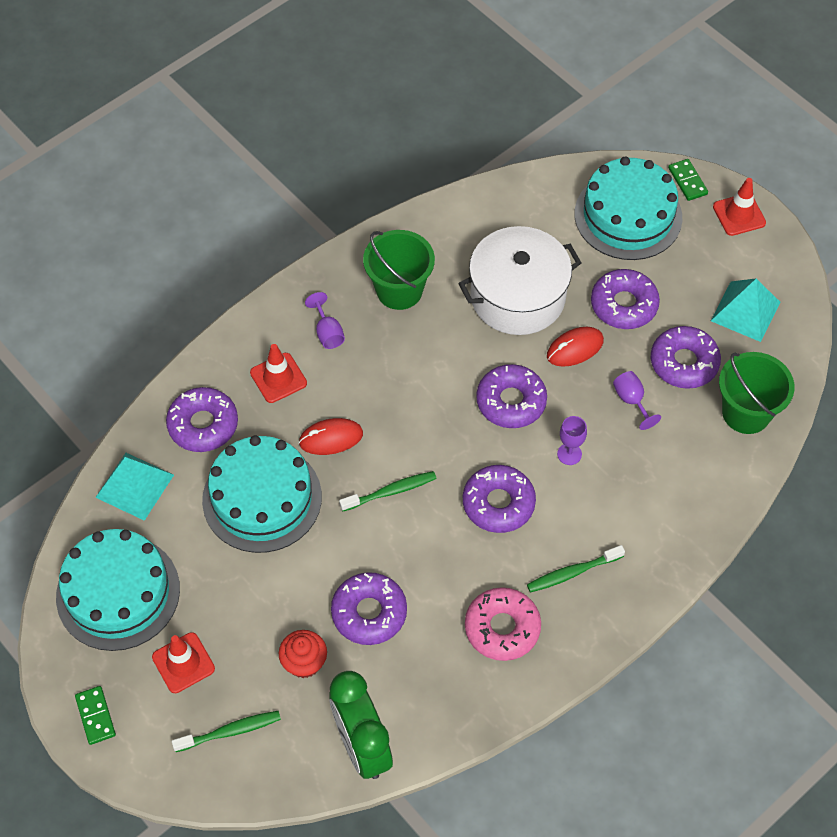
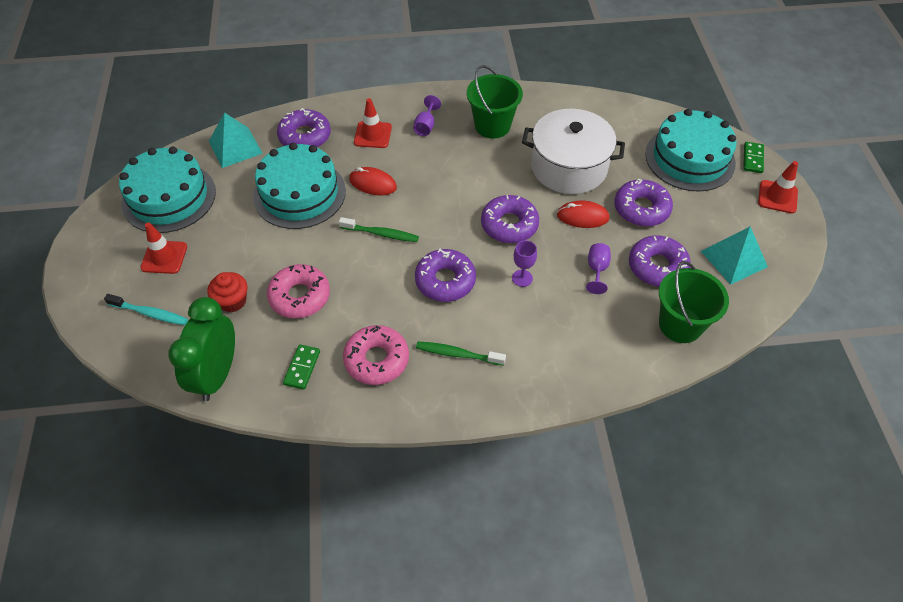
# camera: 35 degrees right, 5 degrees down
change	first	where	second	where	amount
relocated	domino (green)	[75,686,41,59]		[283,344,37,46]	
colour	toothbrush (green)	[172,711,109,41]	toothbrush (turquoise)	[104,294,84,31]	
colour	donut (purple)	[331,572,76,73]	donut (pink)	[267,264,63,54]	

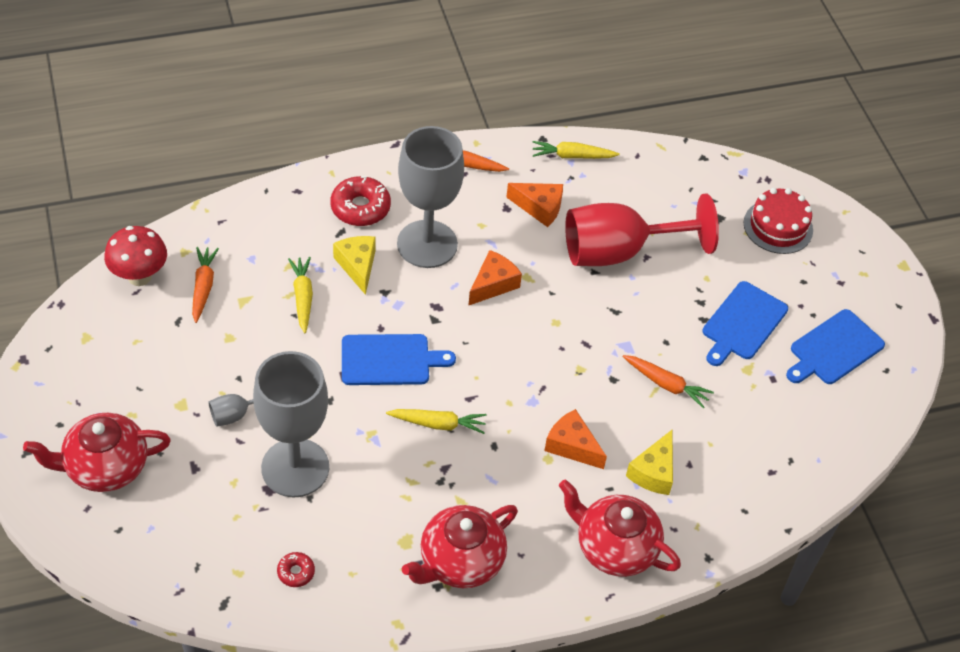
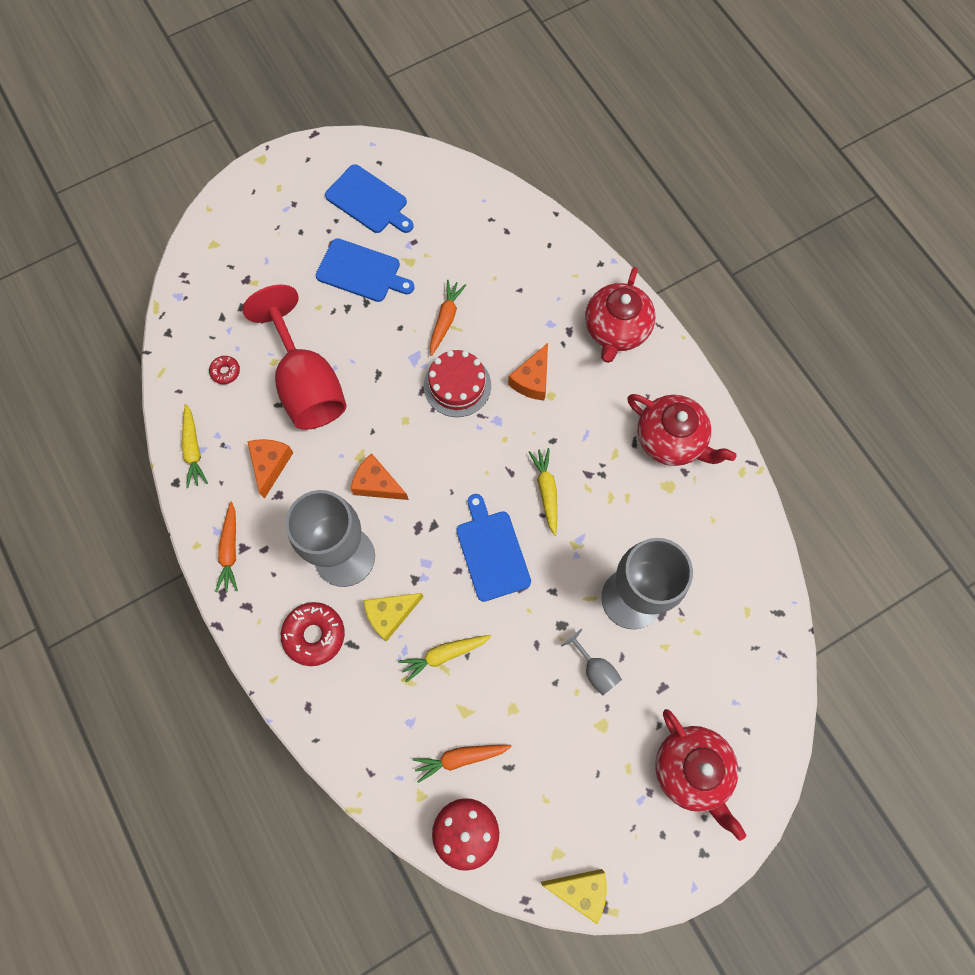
# camera: 100 degrees left, 20 degrees up
change	first	where	second	where	amount
relocated	donut (red)	[277,552,38,35]		[209,356,31,28]	
relocated	cheese (yellow)	[626,430,47,65]		[541,869,65,55]	
relocated	cake (red)	[744,188,69,66]		[424,350,67,67]	

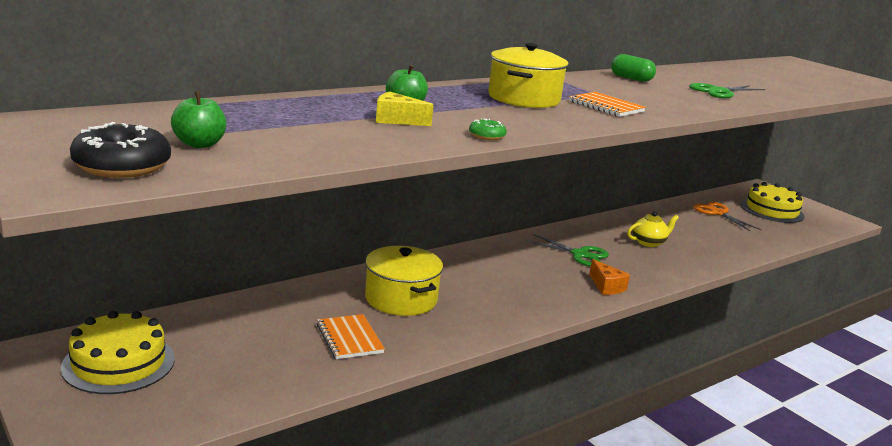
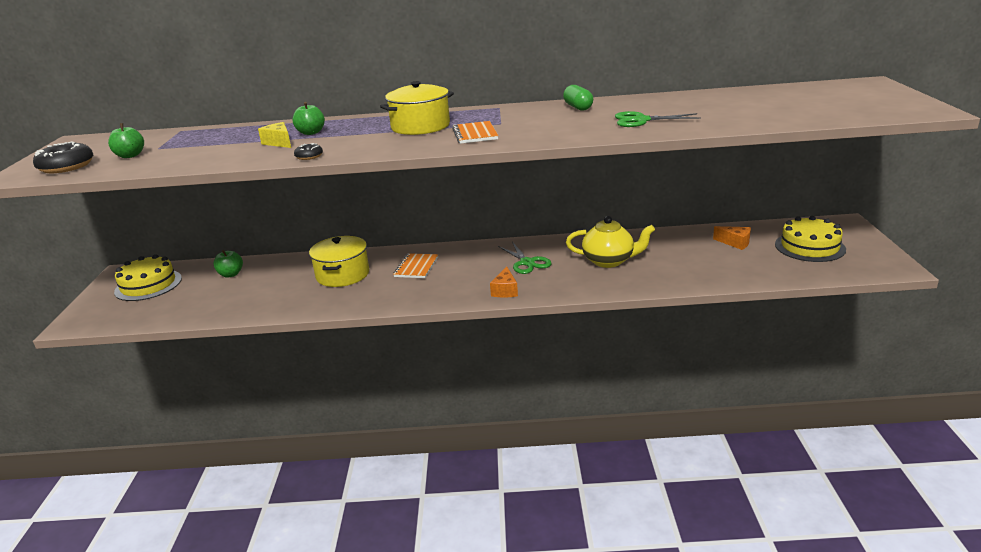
# camera: 40 degrees right, 5 degrees up
change	first	where	second	where	amount
relocated	notebook (orange)	[317,314,68,45]		[393,253,45,25]	
colour	donut (green)	[469,118,38,22]	donut (black)	[294,143,29,17]	
size	teapot (yellow)	[627,211,52,36]		[566,216,89,52]	x1.54
exchanged	scissors (orange)	[693,202,69,29]	cheese (orange)	[713,226,38,24]	
appeared			apple (green)	[213,250,30,28]	

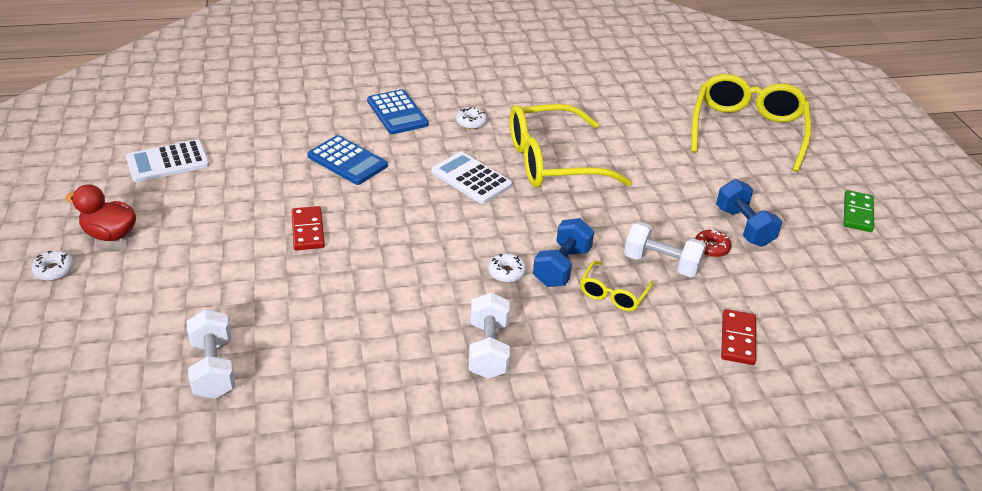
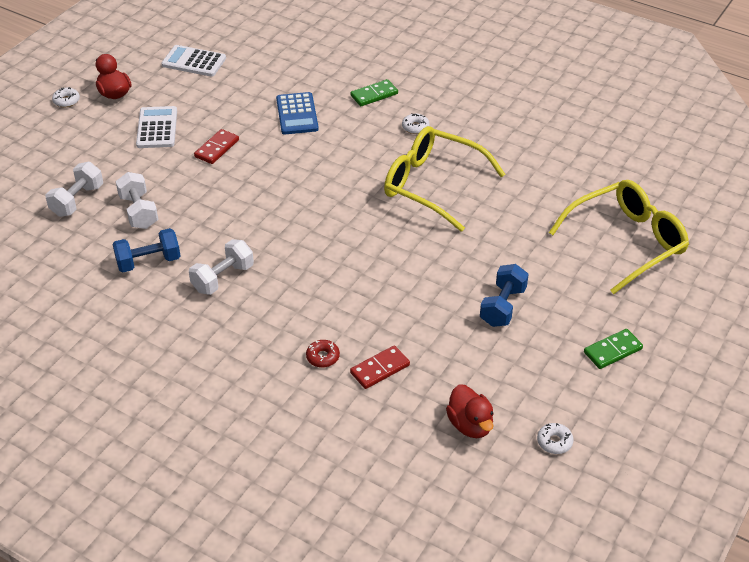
# camera: 45 degrees right, 5 degrees up
change	first	where	second	where	amount
exchanged	calculator (blue)	[367,89,62,45]	domino (green)	[350,79,48,27]	
relocated	calculator (white)	[431,152,81,52]		[136,106,41,42]	
relocated	donut (white)	[488,253,38,30]		[537,423,36,31]	
relocated	dumbbell (blue)	[533,218,61,69]		[112,228,68,44]	
missing	glasses (yellow)	[580,261,74,50]			
relocated	dumbbell (white)	[624,222,82,55]		[116,172,42,57]	
relocated	donut (red)	[695,229,36,28]		[306,340,34,28]	
appeared			duck (red)	[446,384,48,54]	

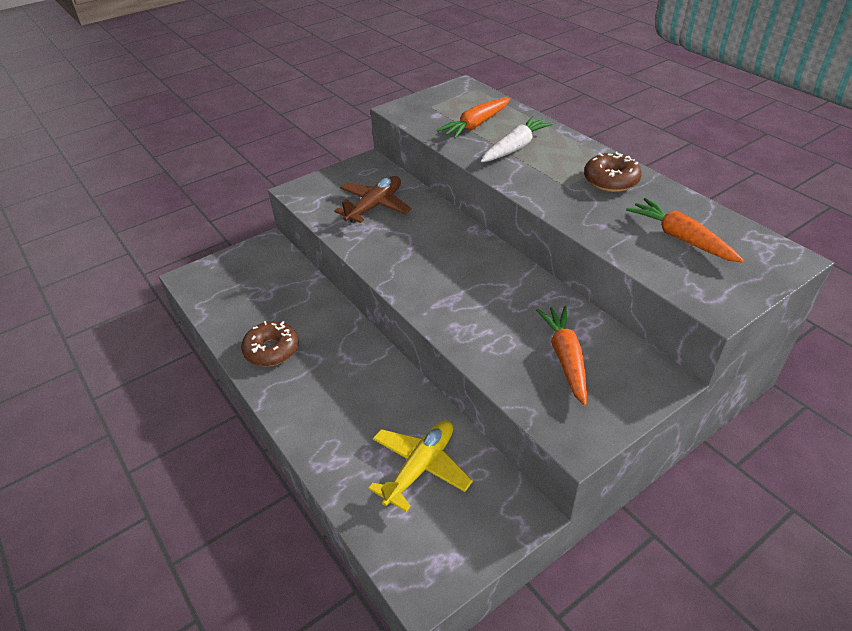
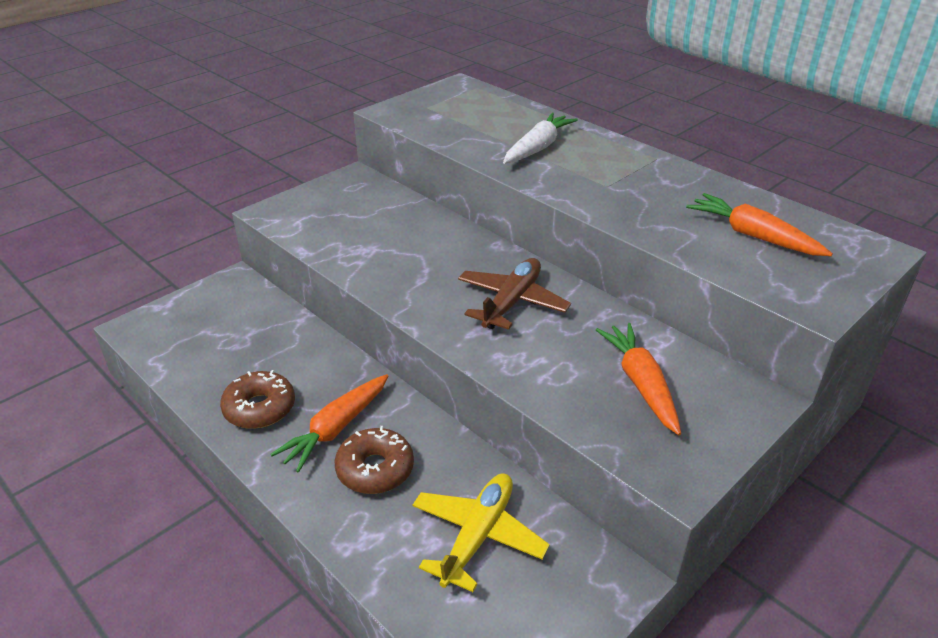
# camera: 10 degrees left, 5 degrees down
change	first	where	second	where	amount
relocated	plane (brown)	[334,176,78,47]		[458,258,113,72]	
relocated	carrot (orange)	[437,98,73,41]		[270,374,118,99]	
relocated	donut (brown)	[584,151,58,41]		[335,426,79,68]	

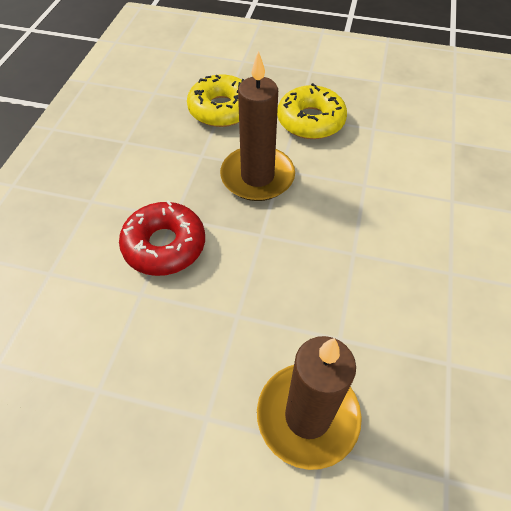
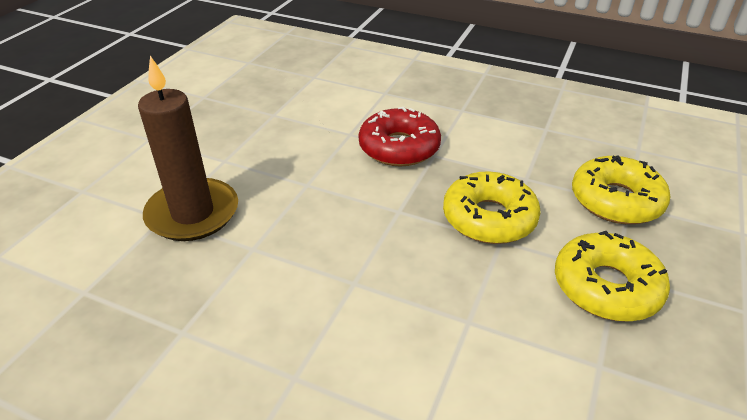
# camera: 100 degrees right, 15 degrees down
change	first	where	second	where	amount
exchanged	candle (brown)	[220,51,75,150]	donut (yellow)	[443,171,98,73]	

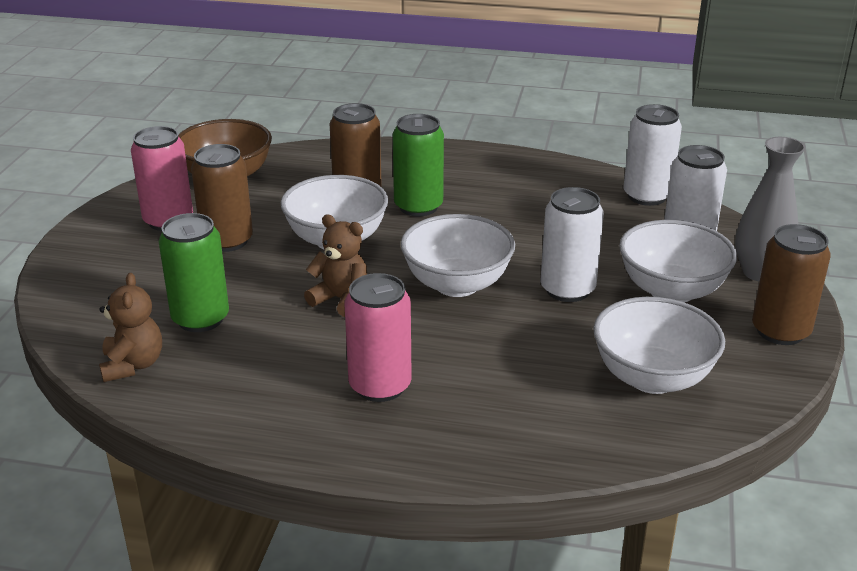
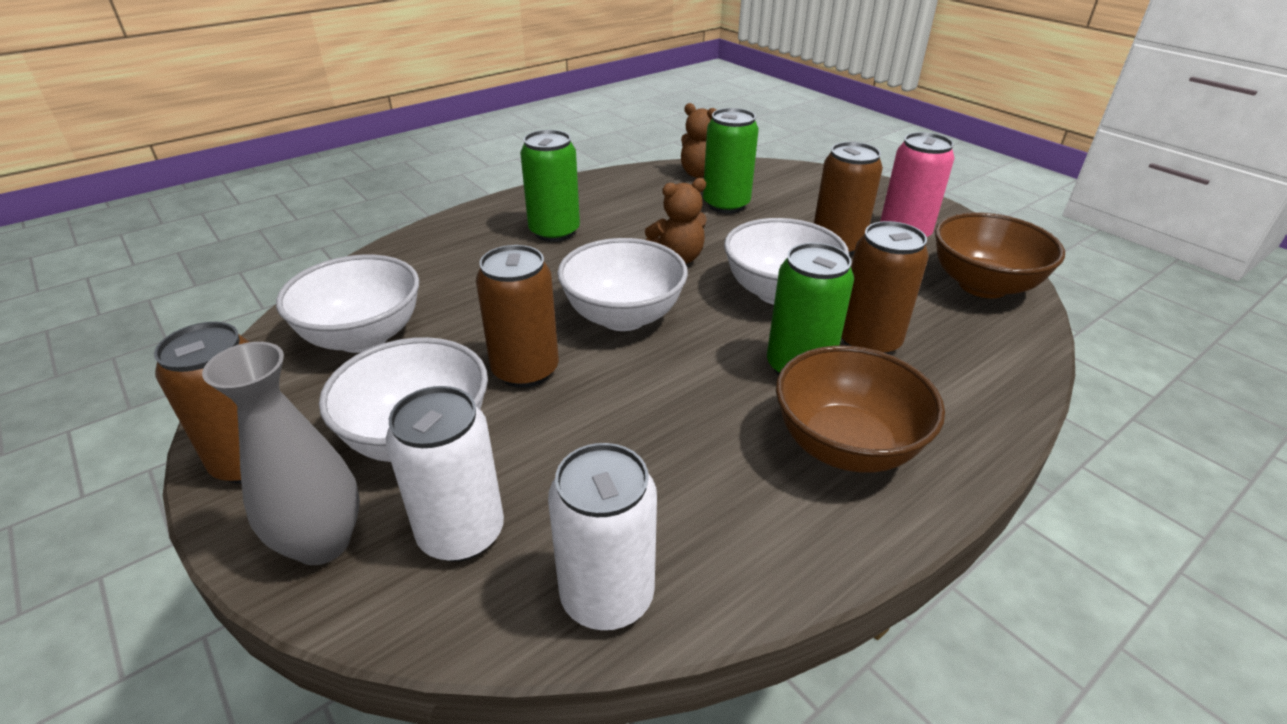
# camera: 130 degrees right, 5 degrees up
change	first	where	second	where	amount
colour	can (pink)	[345,273,67,129]	can (green)	[520,130,60,112]	
colour	can (white)	[541,187,63,115]	can (brown)	[476,245,83,143]	
appeared			bowl (brown)	[776,346,169,126]	

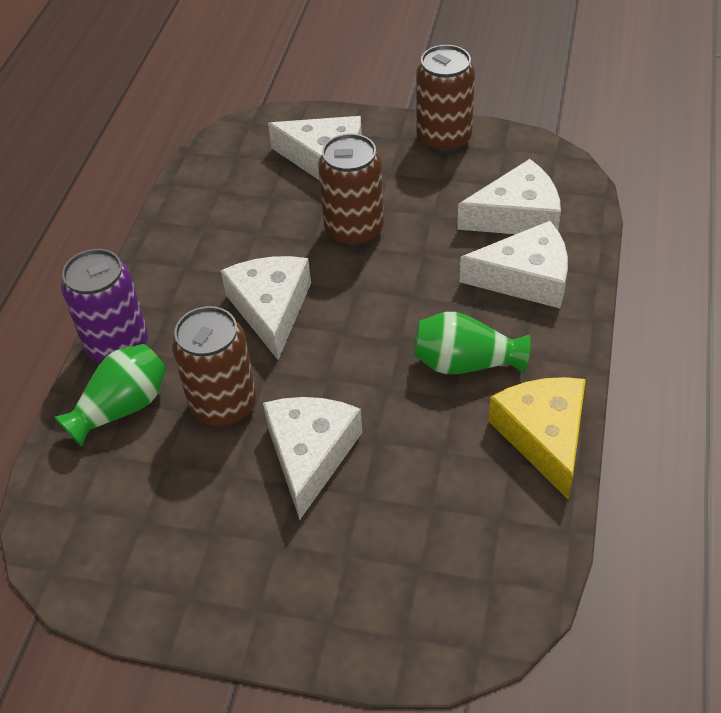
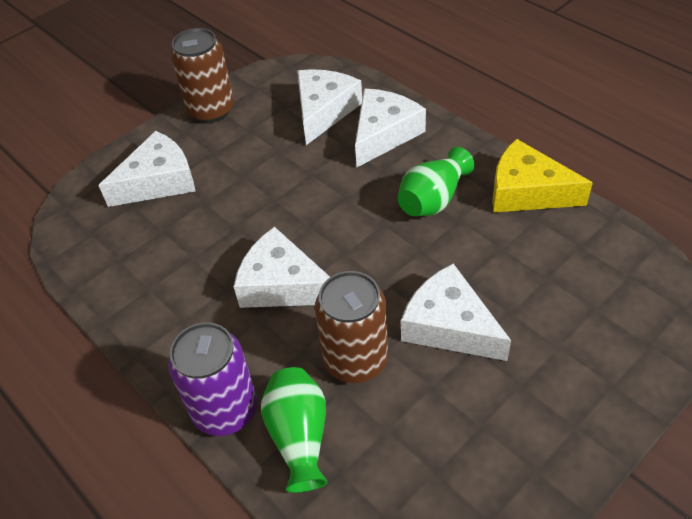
# camera: 55 degrees left, 0 degrees up
change	first	where	second	where	amount
missing	can (brown)	[318,133,66,114]			

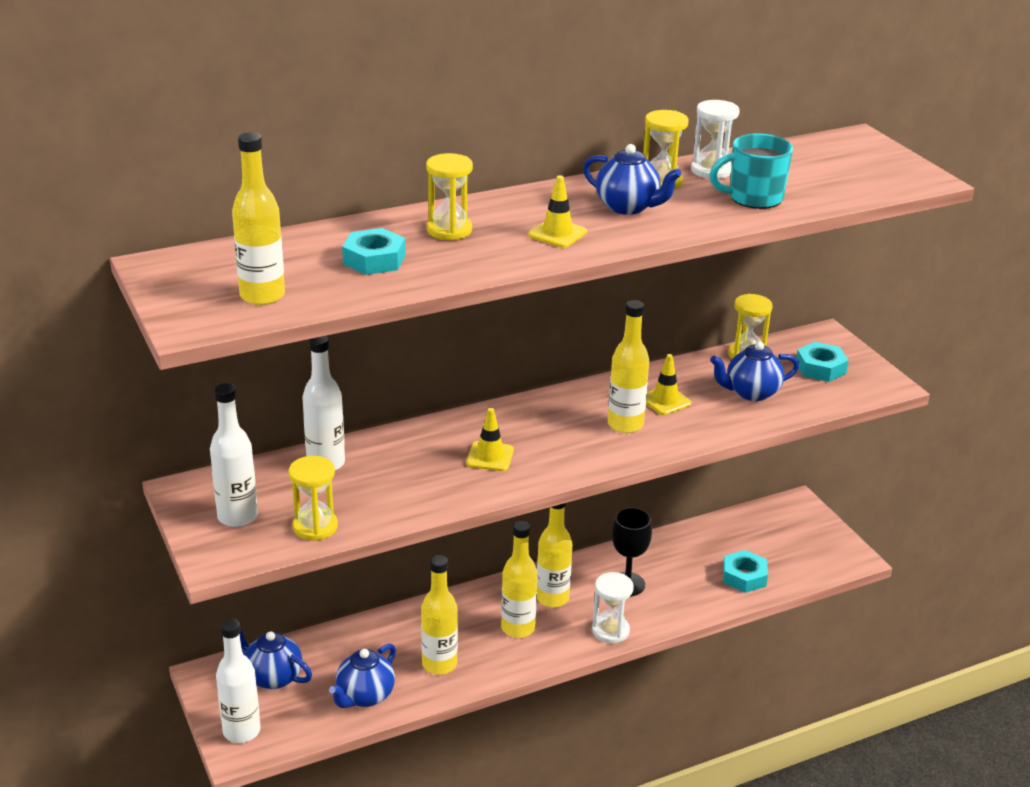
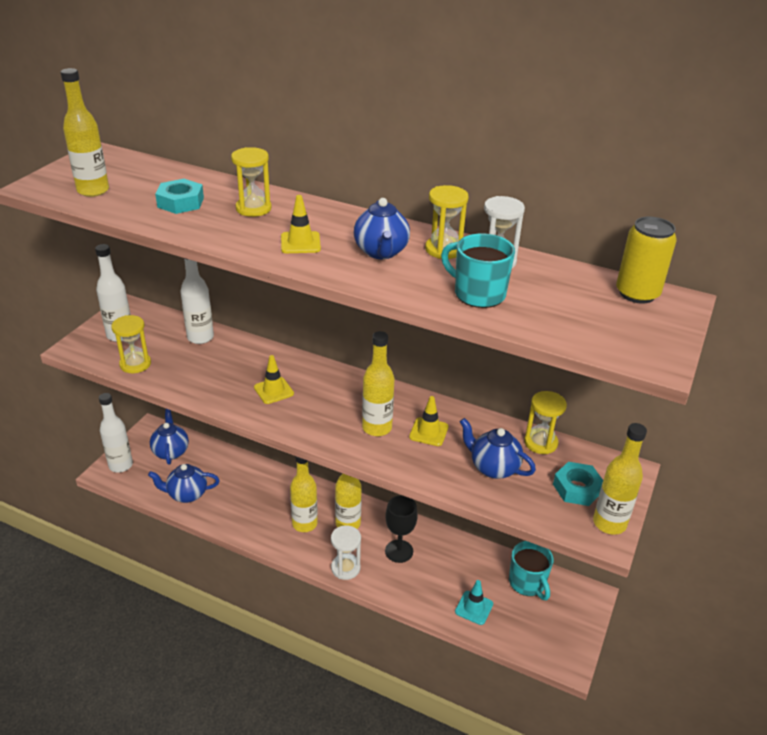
# camera: 50 degrees right, 5 degrees up
change	first	where	second	where	amount
relocated	bottle (yellow)	[421,555,37,120]		[593,423,54,112]	
exchanged	nut (turquoise)	[723,550,45,43]	traffic cone (turquoise)	[455,580,38,45]	
appeared			mug (turquoise)	[509,541,45,59]	
appeared			can (yellow)	[616,216,61,88]	

